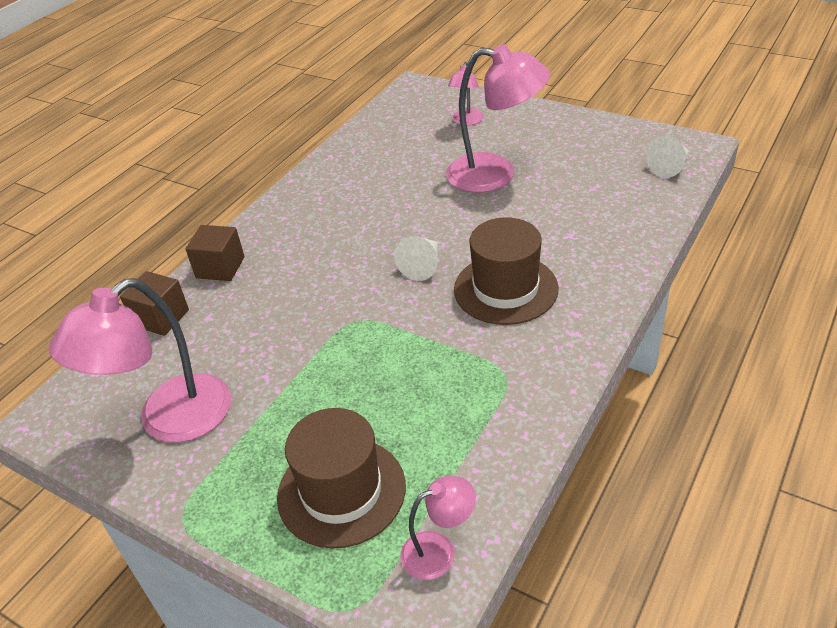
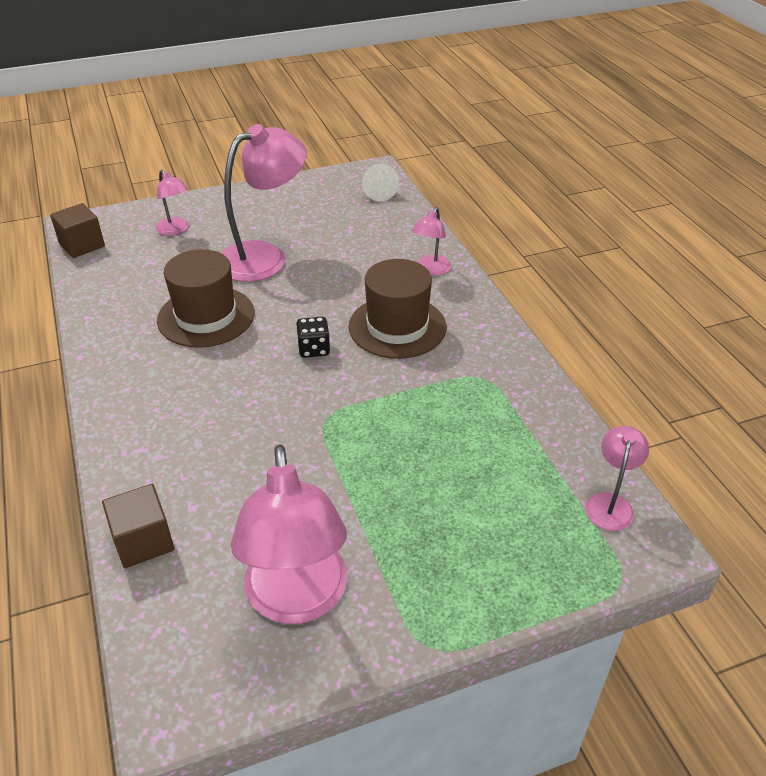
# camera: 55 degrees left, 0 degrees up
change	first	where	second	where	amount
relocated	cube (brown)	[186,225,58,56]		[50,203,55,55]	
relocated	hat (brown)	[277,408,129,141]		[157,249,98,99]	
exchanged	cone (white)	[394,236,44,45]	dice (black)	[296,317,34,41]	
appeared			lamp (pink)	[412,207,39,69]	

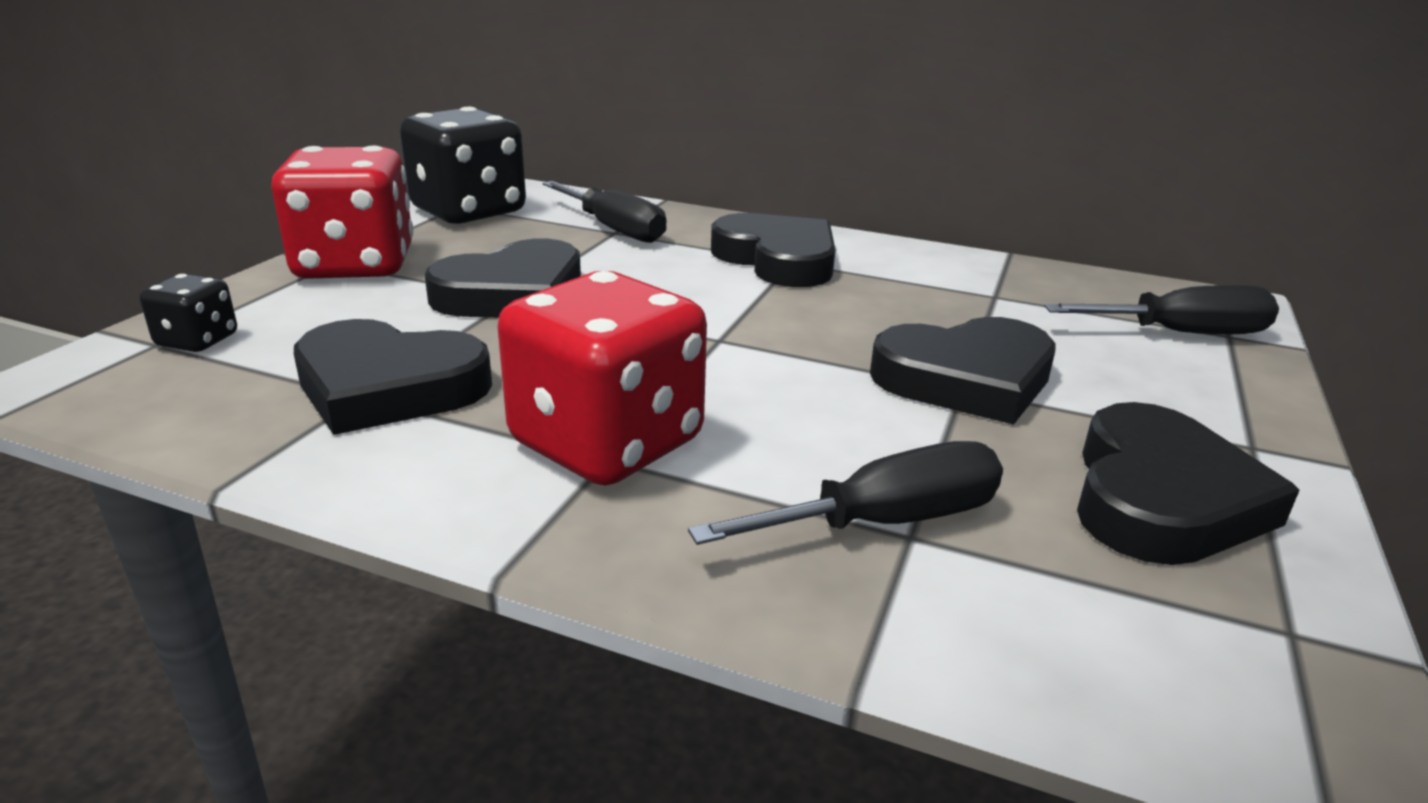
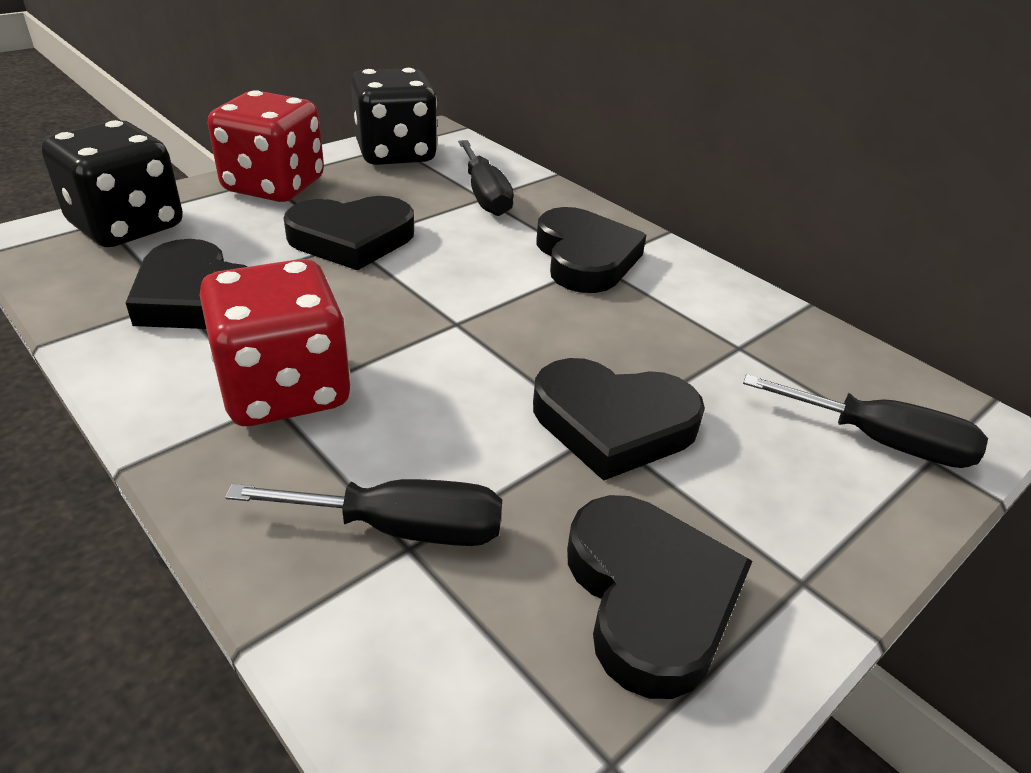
# camera: 25 degrees right, 10 degrees up
change	first	where	second	where	amount
size	dice (black)	[140,274,97,78]		[41,120,142,127]	x2.13
spun	heart (black)	[1077,402,222,163]		[567,495,185,204]	60 degrees counterclockwise

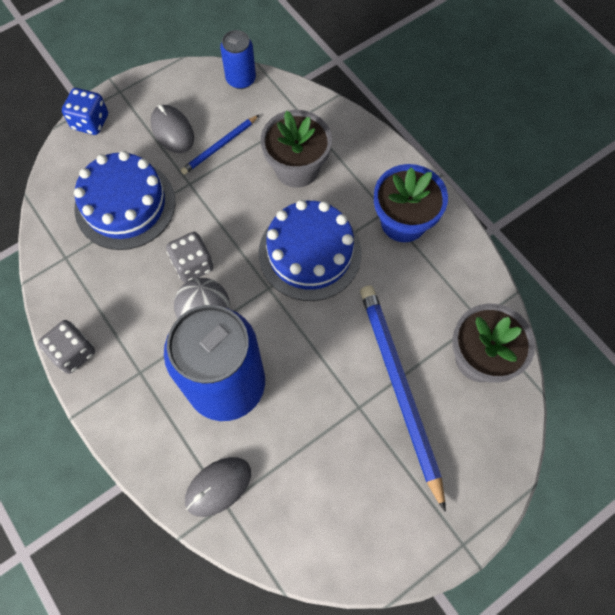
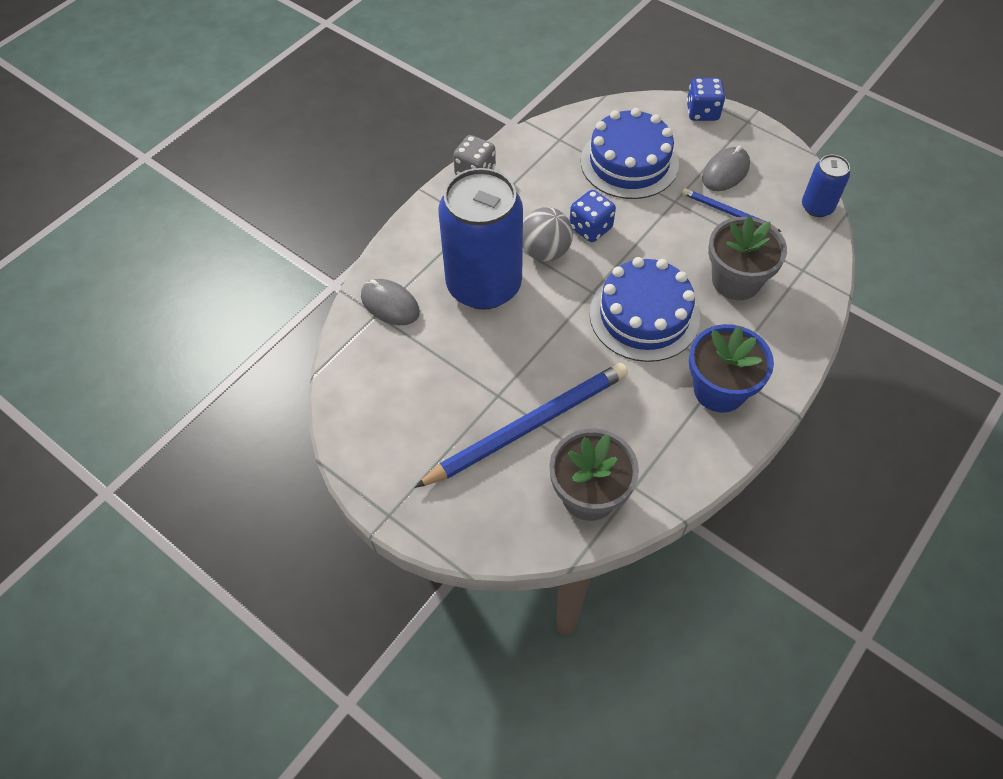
# camera: 75 degrees right, 10 degrees down
change	first	where	second	where	amount
colour	dice (grey)	[166,232,47,51]	dice (blue)	[570,190,46,52]	

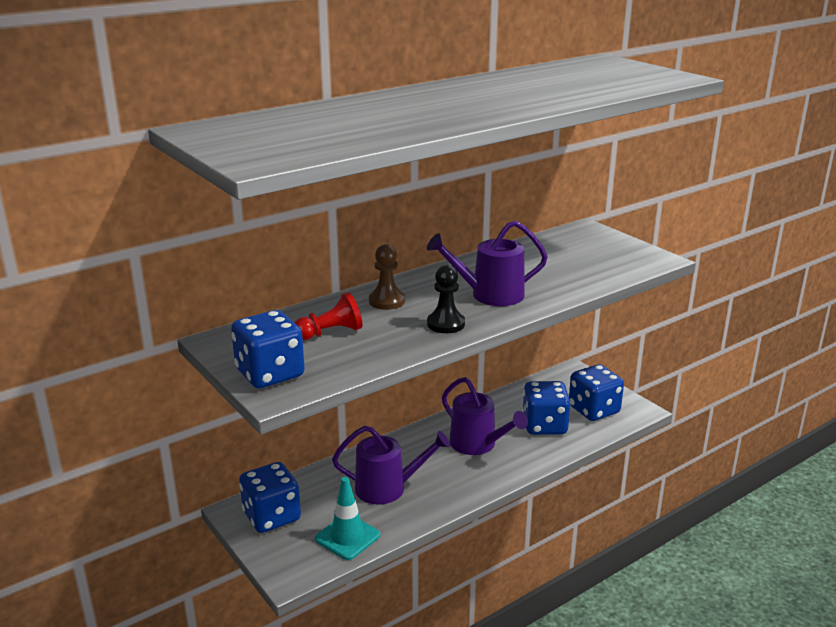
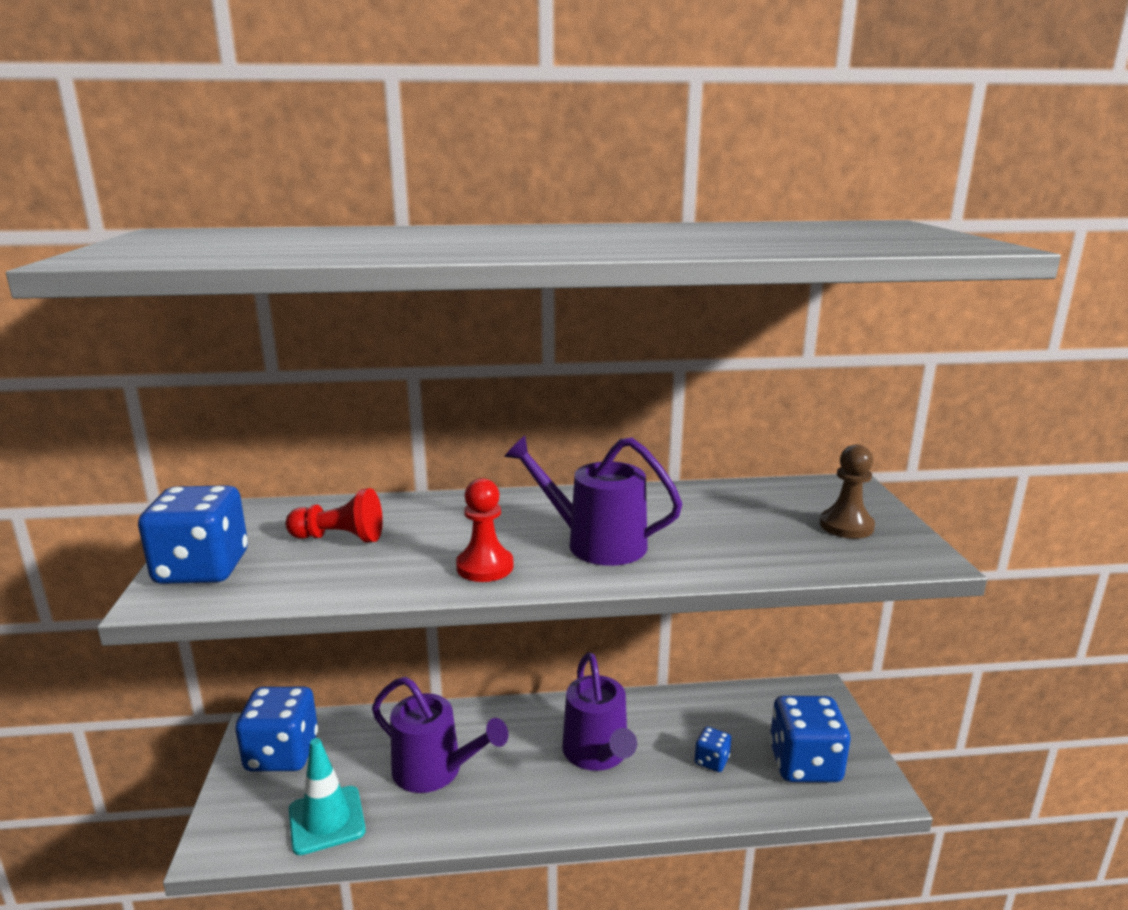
# camera: 30 degrees right, 5 degrees down
change	first	where	second	where	amount
relocated	pawn (brown)	[369,244,36,66]		[820,444,55,94]	
colour	pawn (black)	[427,265,38,68]	pawn (red)	[456,478,58,104]	
size	dice (blue)	[522,381,49,54]		[695,727,36,45]	x0.47

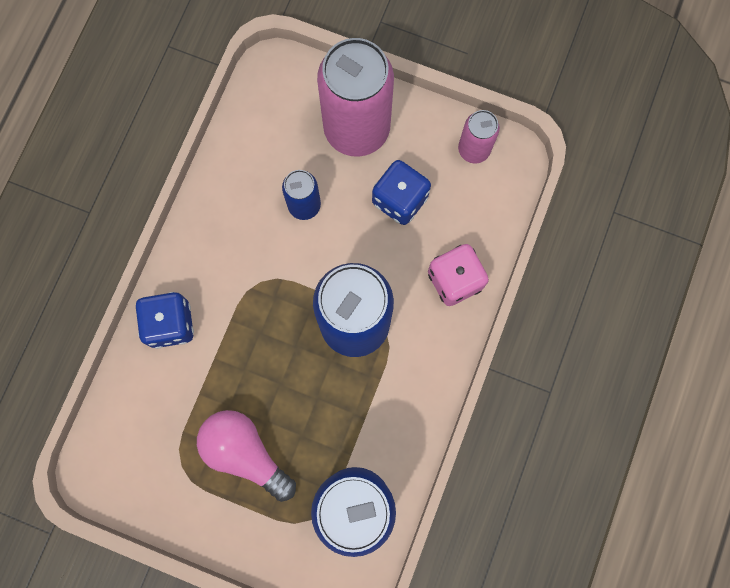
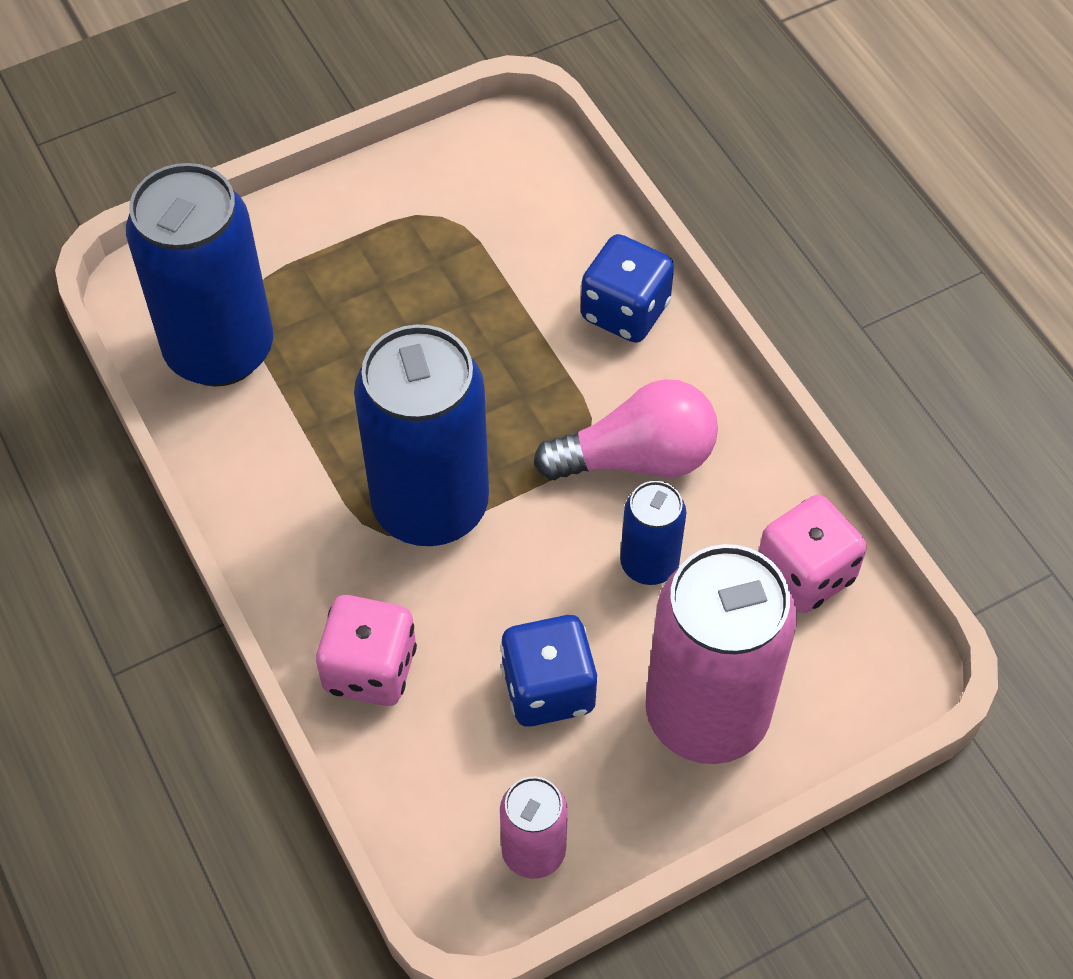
# camera: 130 degrees right, 20 degrees down
change	first	where	second	where	amount
relocated	light bulb (pink)	[197,410,99,92]		[534,379,184,101]	
appeared			dice (pink)	[759,495,108,118]	

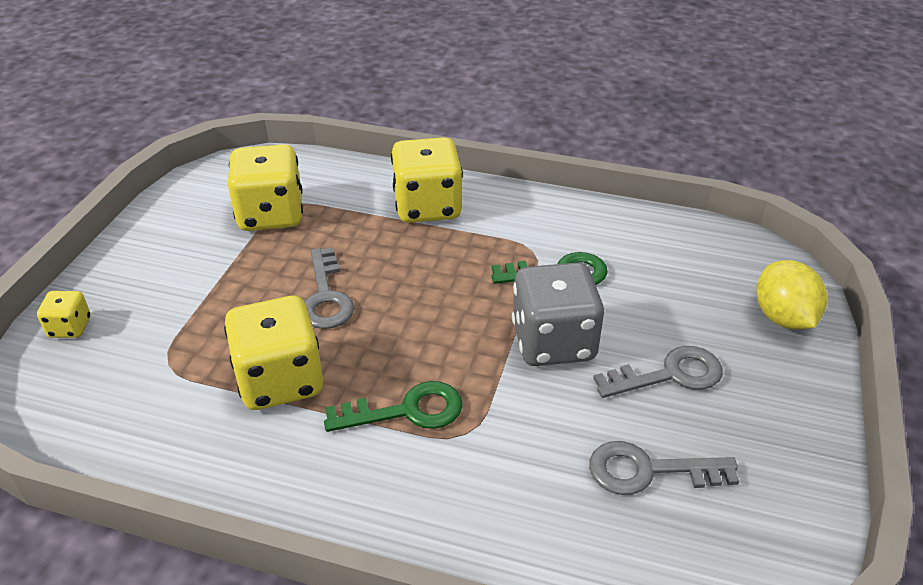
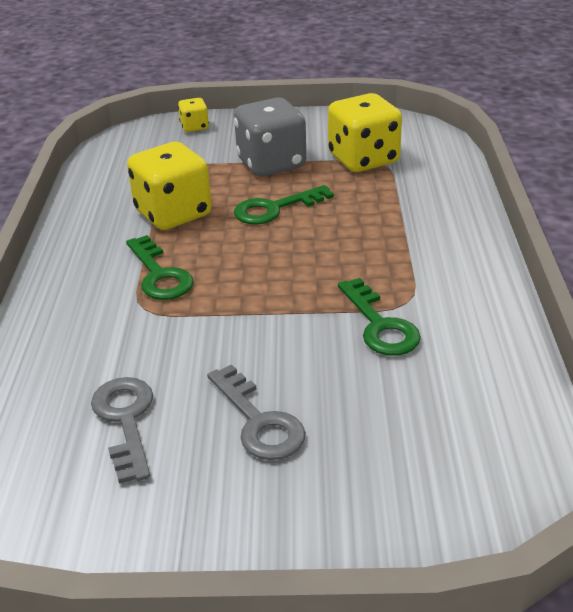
# camera: 75 degrees right, 5 degrees down
change	first	where	second	where	amount
colour	key (grey)	[304,247,50,82]	key (green)	[234,185,100,40]	
missing	dice (yellow)	[391,137,72,86]			
relocated	dice (grey)	[512,262,93,104]		[234,98,72,78]	
missing	lemon (yellow)	[756,260,71,69]			

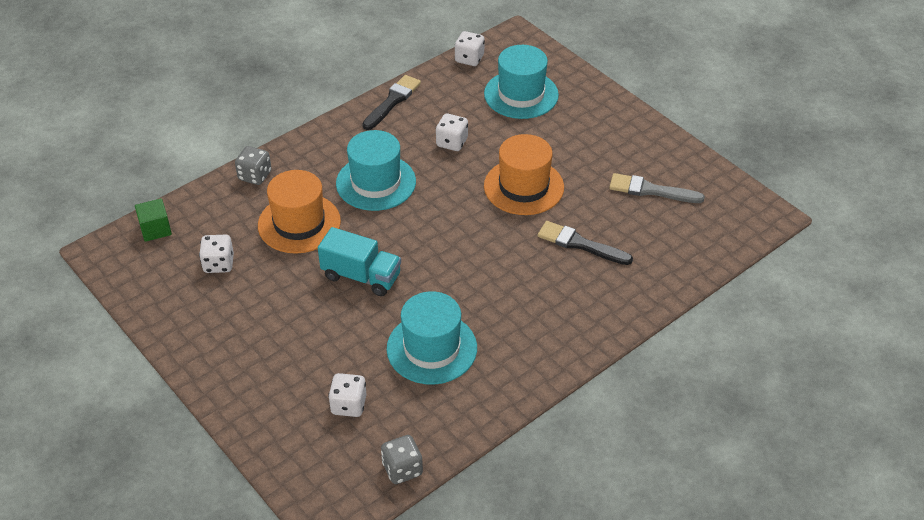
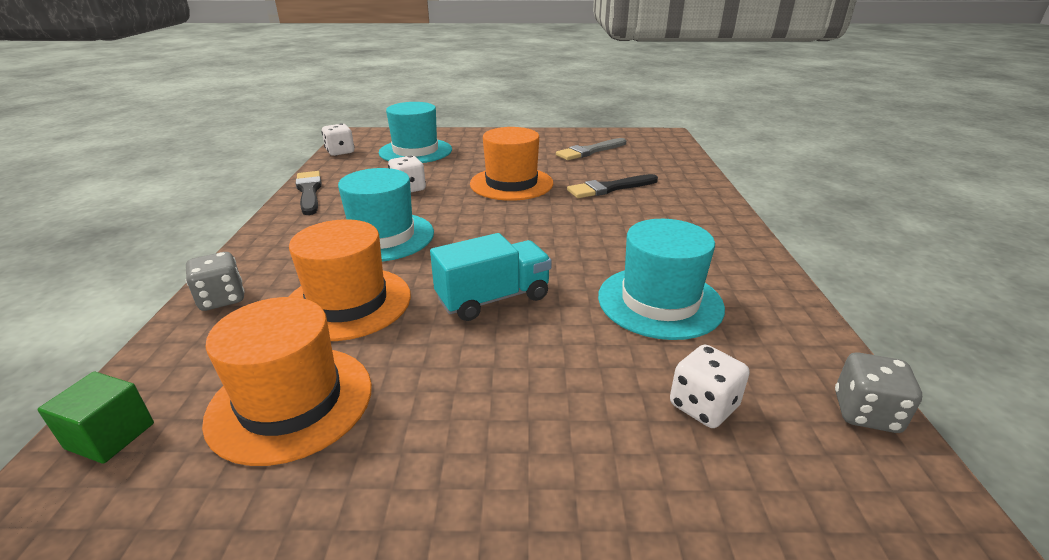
# camera: 50 degrees left, 15 degrees down
change	first	where	second	where	amount
exchanged	dice (white)	[199,235,35,38]	hat (orange)	[202,297,170,169]	

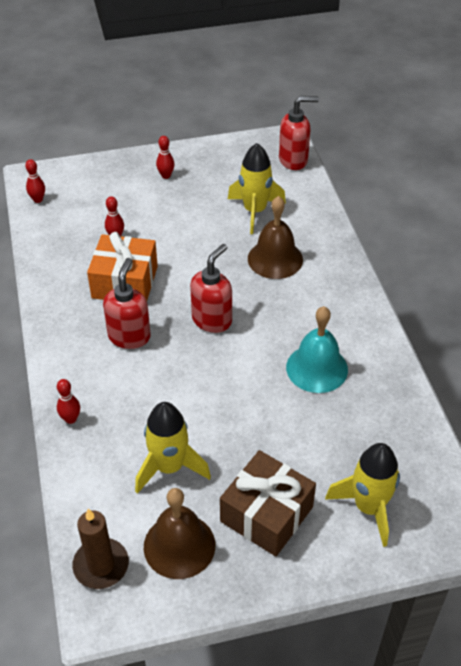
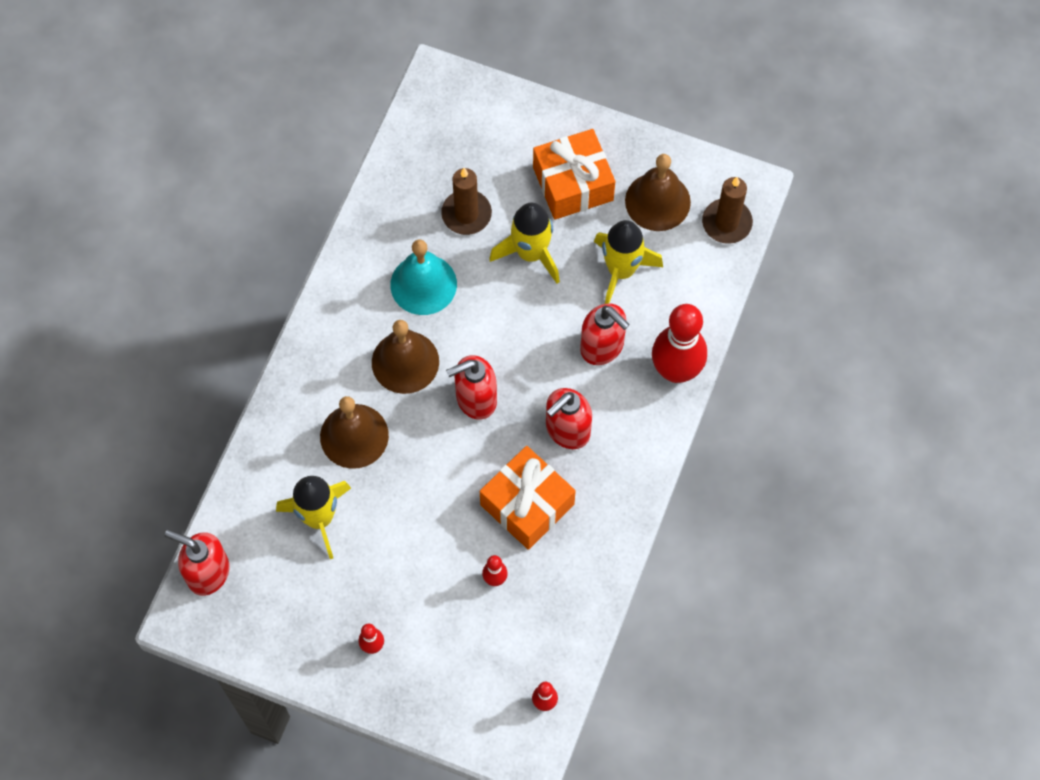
# camera: 145 degrees left, 20 degrees up
change	first	where	second	where	amount
size	bowling pin (red)	[57,379,23,45]		[652,304,55,79]	x2.26
colour	gift (brown)	[220,450,96,106]	gift (orange)	[533,129,82,91]	
relocated	rocket (yellow)	[325,443,75,104]		[489,203,71,81]	
appeared			bell (brown)	[372,320,67,74]	
appeared			candle (brown)	[441,168,51,67]	
appeared			soap dispenser (red)	[580,303,50,62]	

